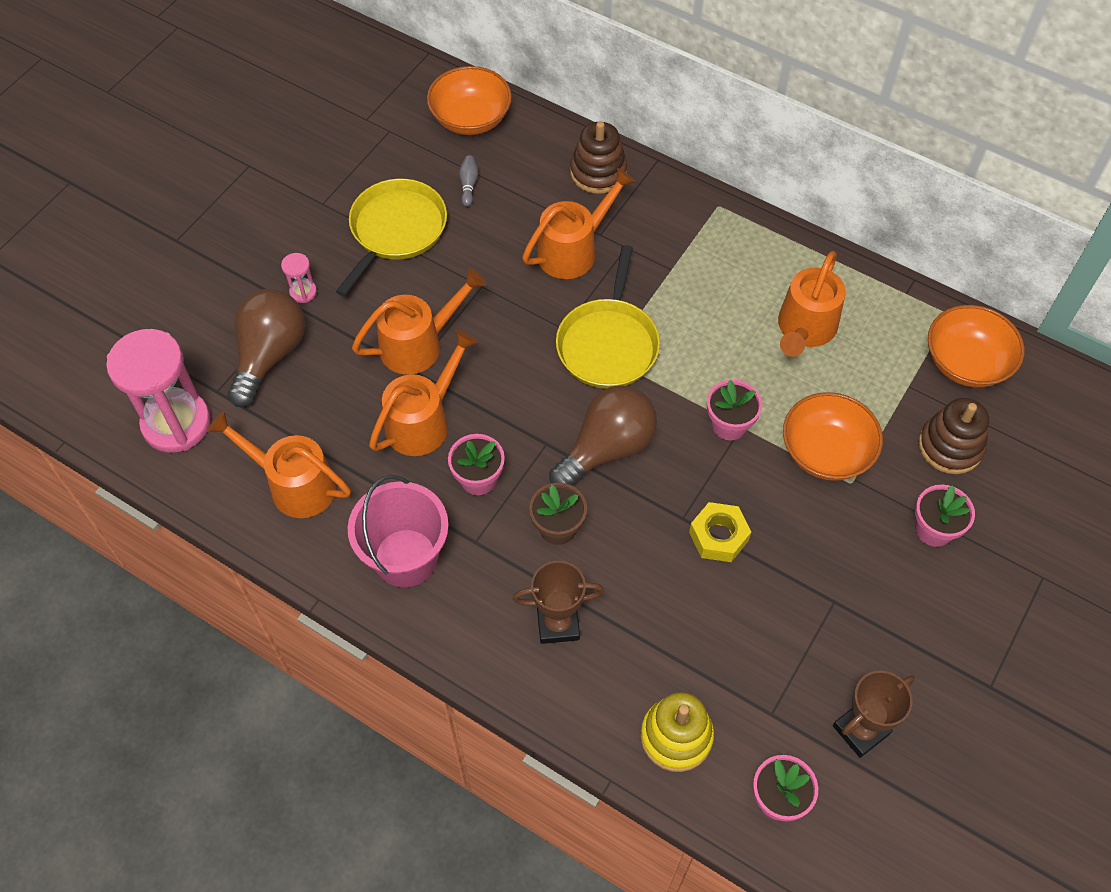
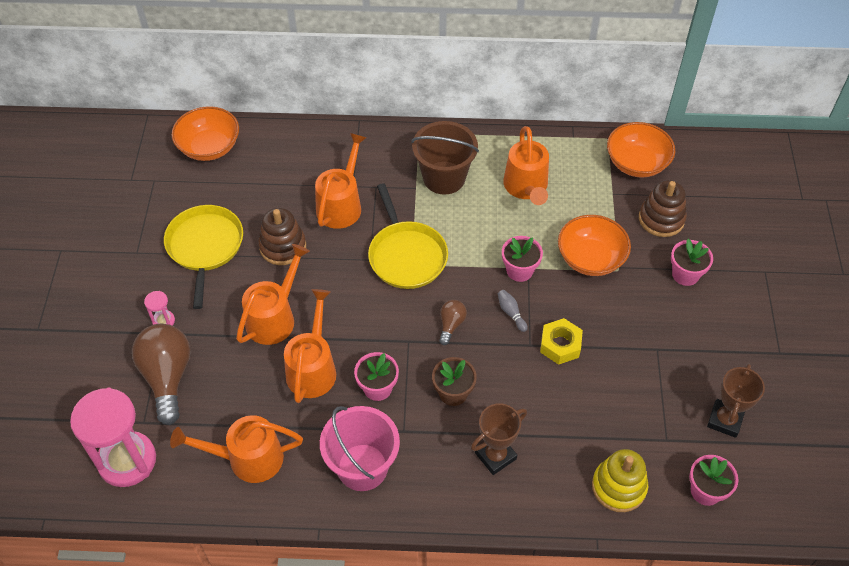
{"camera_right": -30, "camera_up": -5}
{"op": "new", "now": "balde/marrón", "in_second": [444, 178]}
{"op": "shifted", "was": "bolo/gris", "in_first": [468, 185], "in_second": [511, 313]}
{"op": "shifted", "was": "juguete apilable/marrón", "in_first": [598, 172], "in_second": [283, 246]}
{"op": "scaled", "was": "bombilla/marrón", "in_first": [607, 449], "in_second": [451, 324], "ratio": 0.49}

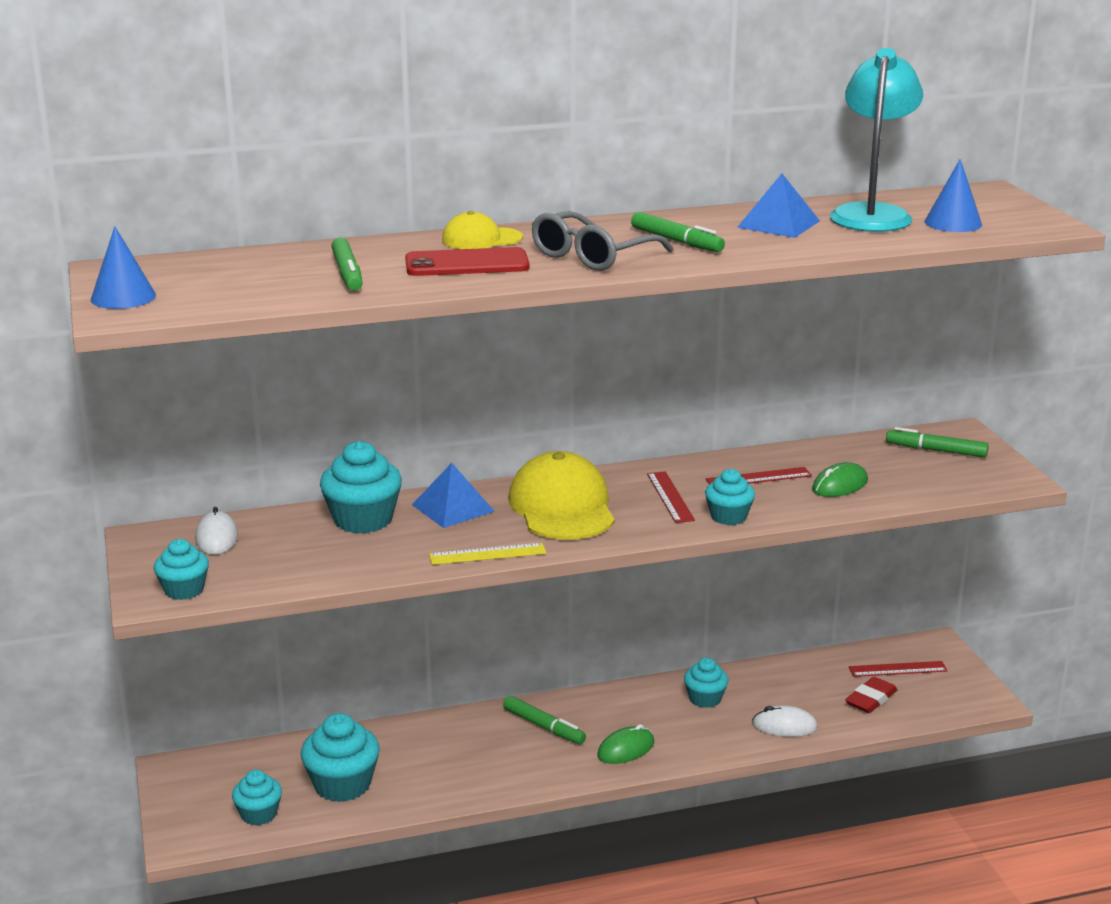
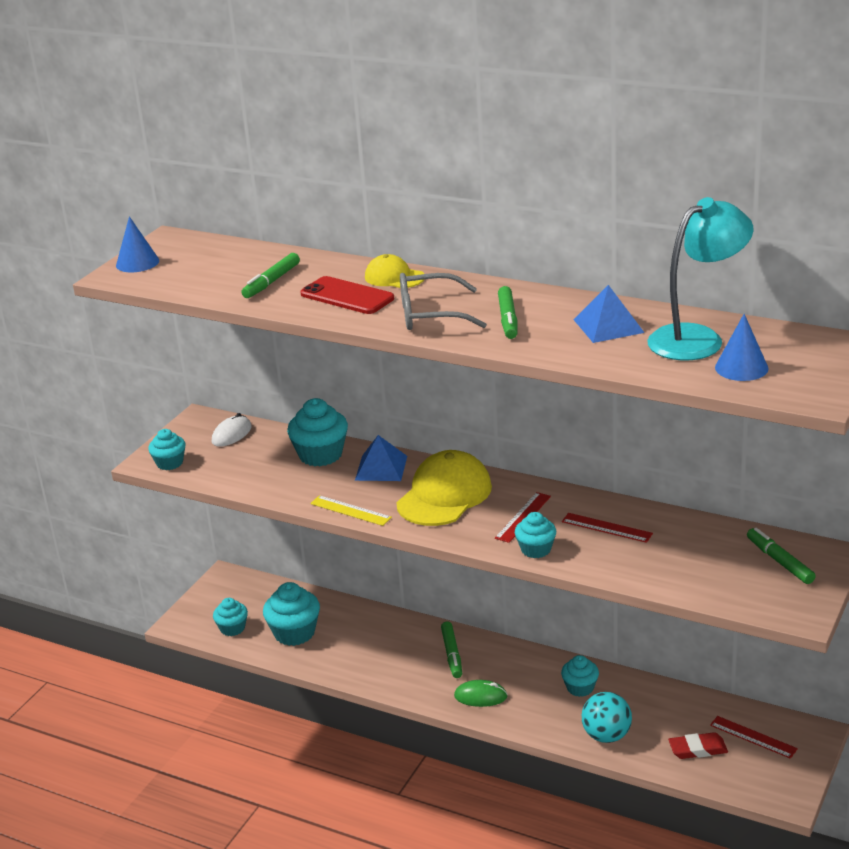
{"camera_right": 45, "camera_up": 5}
{"op": "gone", "was": "ratón/verde", "in_first": [840, 485]}
{"op": "swapped", "was": "ratón/blanco", "now": "pelota/turquesa", "in_first": [784, 726], "in_second": [606, 736]}

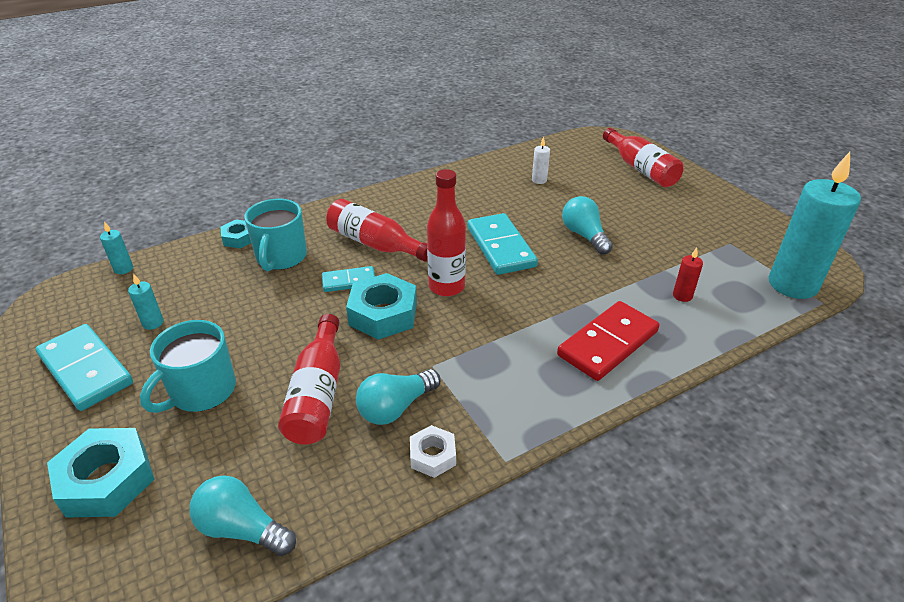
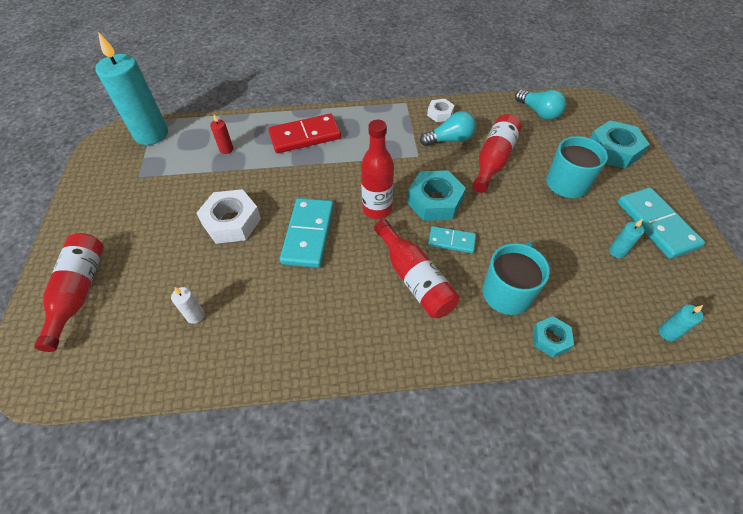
{"camera_right": -155, "camera_up": 15}
{"op": "swapped", "was": "bombilla/turquesa", "now": "tuerca/blanco", "in_first": [584, 235], "in_second": [232, 222]}

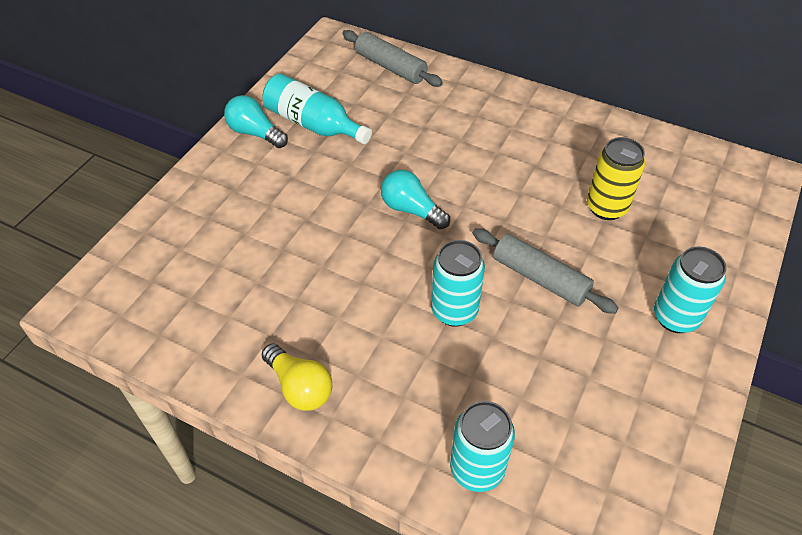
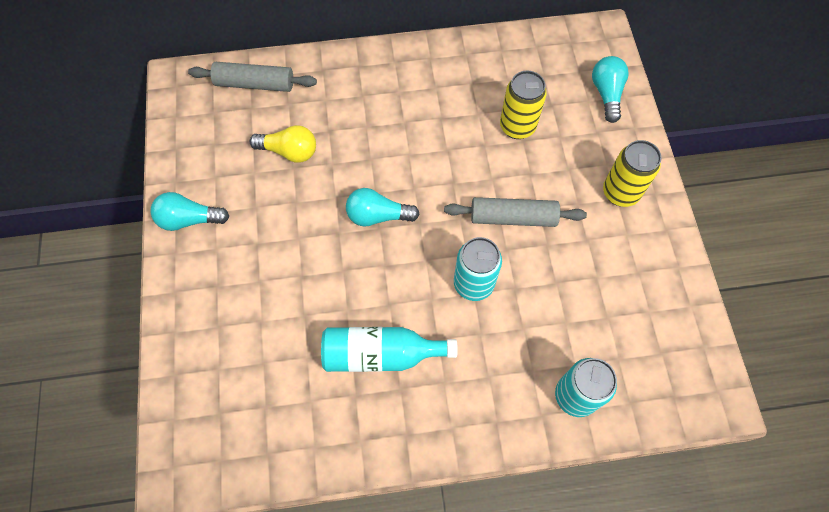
{"camera_right": -35, "camera_up": 15}
{"op": "new", "now": "bombilla/turquesa", "in_second": [606, 94]}
{"op": "shifted", "was": "botella/turquesa", "in_first": [313, 124], "in_second": [381, 354]}
{"op": "shifted", "was": "bombilla/amarillo", "in_first": [299, 387], "in_second": [289, 151]}
{"op": "repainted", "was": "lata/turquesa", "now": "lata/amarillo", "in_first": [675, 317], "in_second": [620, 193]}

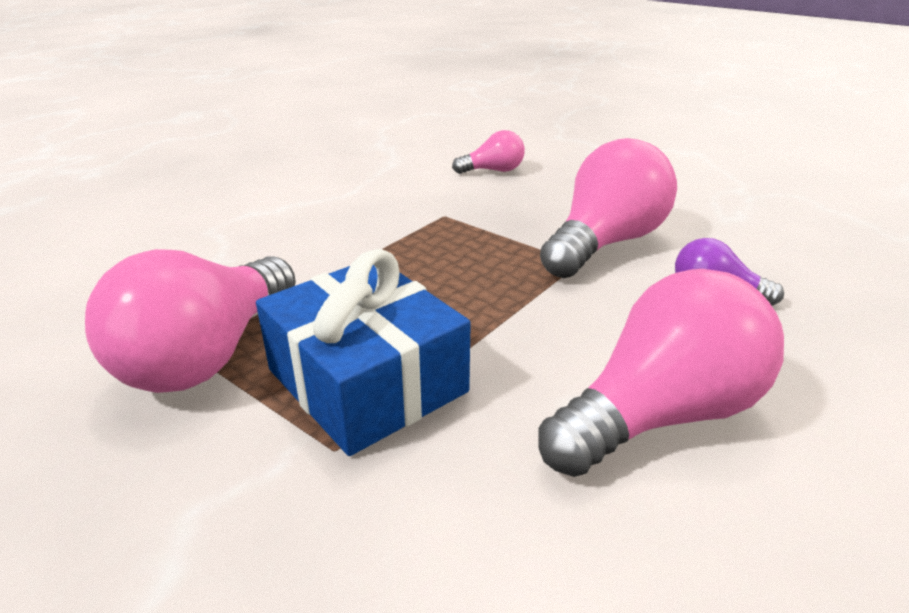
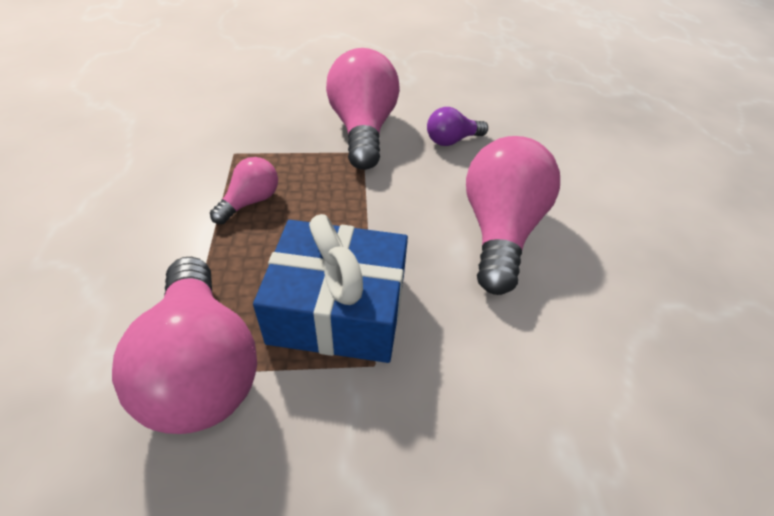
{"camera_right": -45, "camera_up": 15}
{"op": "shifted", "was": "bombilla/rosa", "in_first": [493, 171], "in_second": [250, 202]}

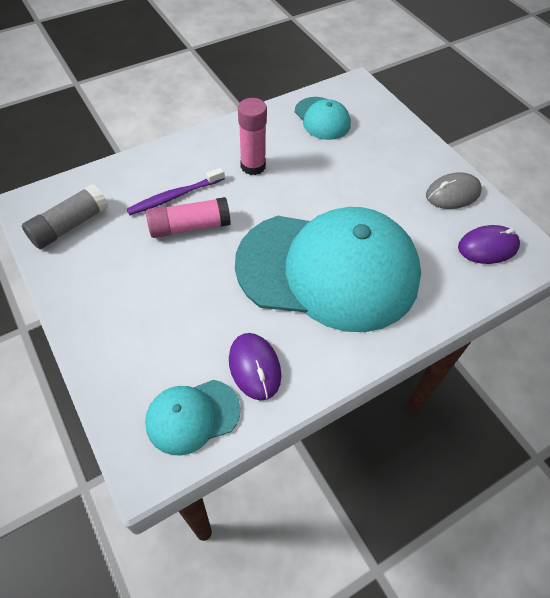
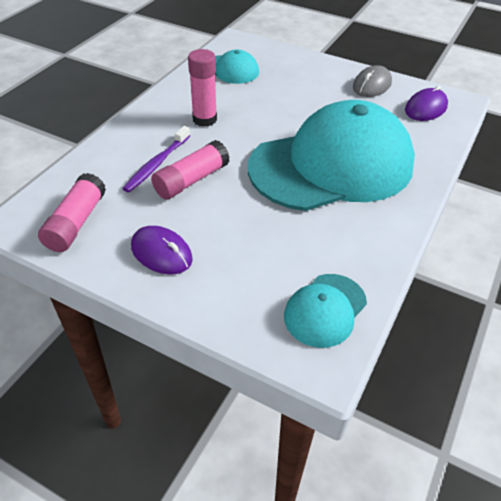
{"camera_right": -30, "camera_up": -10}
{"op": "shifted", "was": "ratón/morado", "in_first": [254, 367], "in_second": [161, 253]}
{"op": "repainted", "was": "barra de pegamento/gris", "now": "barra de pegamento/rosa", "in_first": [70, 225], "in_second": [76, 222]}

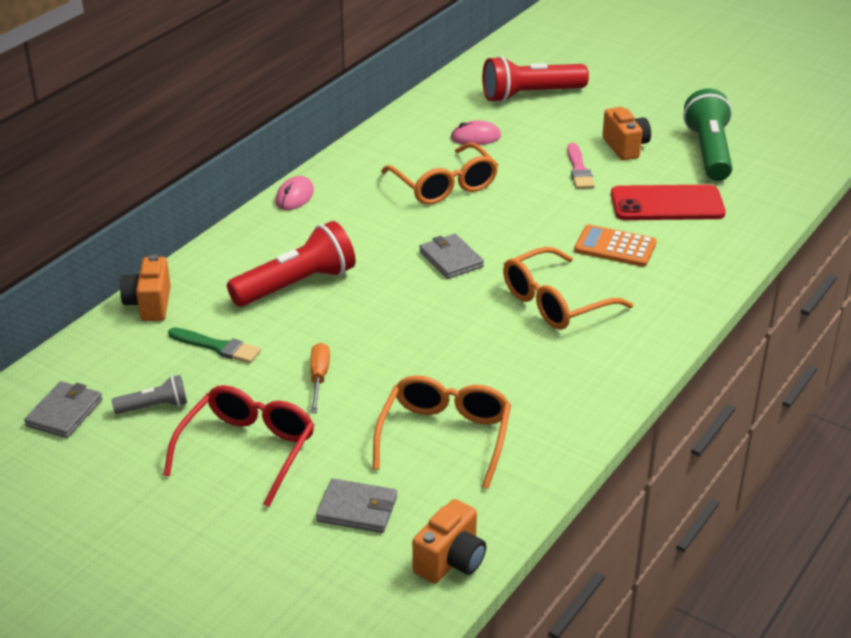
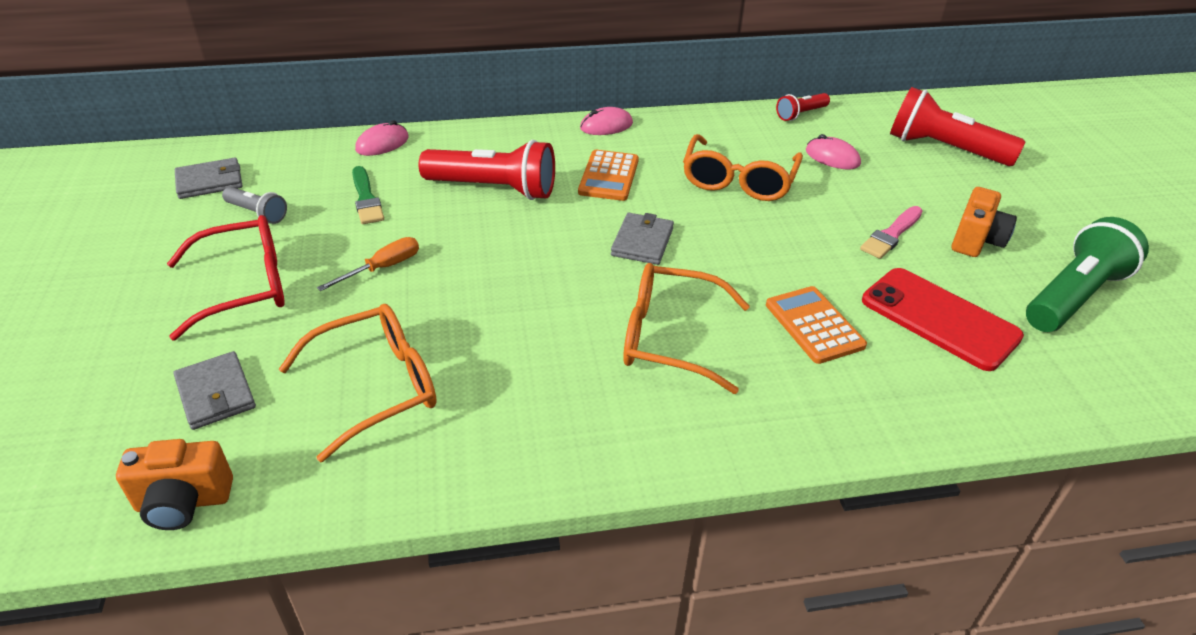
{"camera_right": 45, "camera_up": 5}
{"op": "new", "now": "calculadora/naranja", "in_second": [608, 176]}
{"op": "new", "now": "lámpara de mano/rojo", "in_second": [801, 114]}
{"op": "swapped", "was": "cámara/naranja", "now": "ratón/rosa", "in_first": [149, 305], "in_second": [382, 144]}

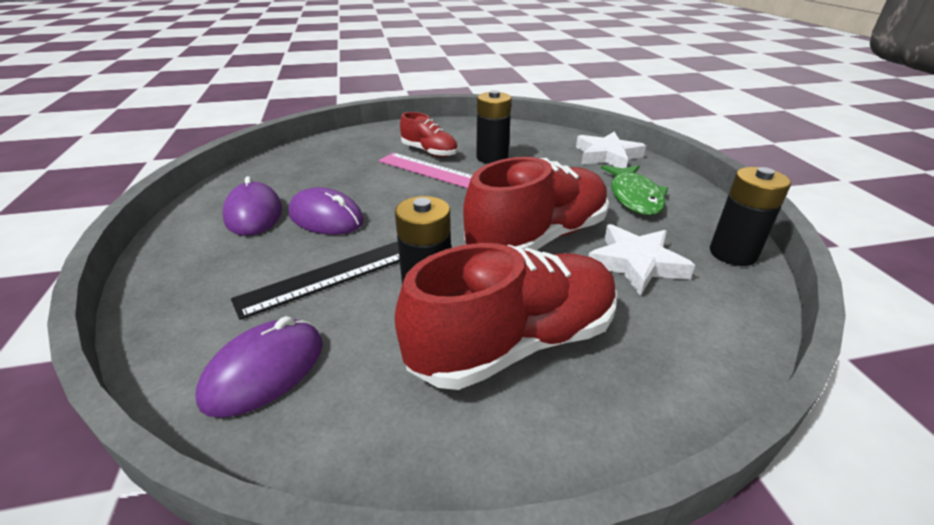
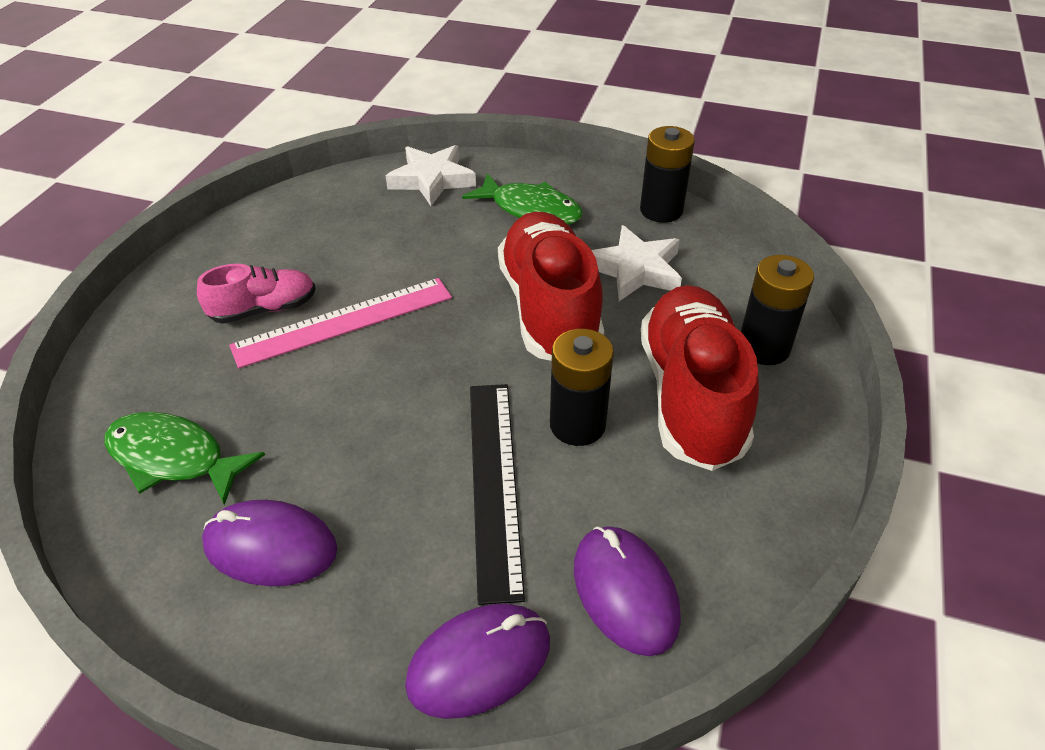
{"camera_right": -60, "camera_up": 10}
{"op": "new", "now": "pez/verde", "in_second": [173, 458]}
{"op": "shifted", "was": "ratón/morado", "in_first": [326, 217], "in_second": [479, 662]}
{"op": "shifted", "was": "pila/negro", "in_first": [492, 157], "in_second": [763, 347]}
{"op": "repainted", "was": "zapato/rojo", "now": "zapato/rosa", "in_first": [429, 152], "in_second": [264, 309]}

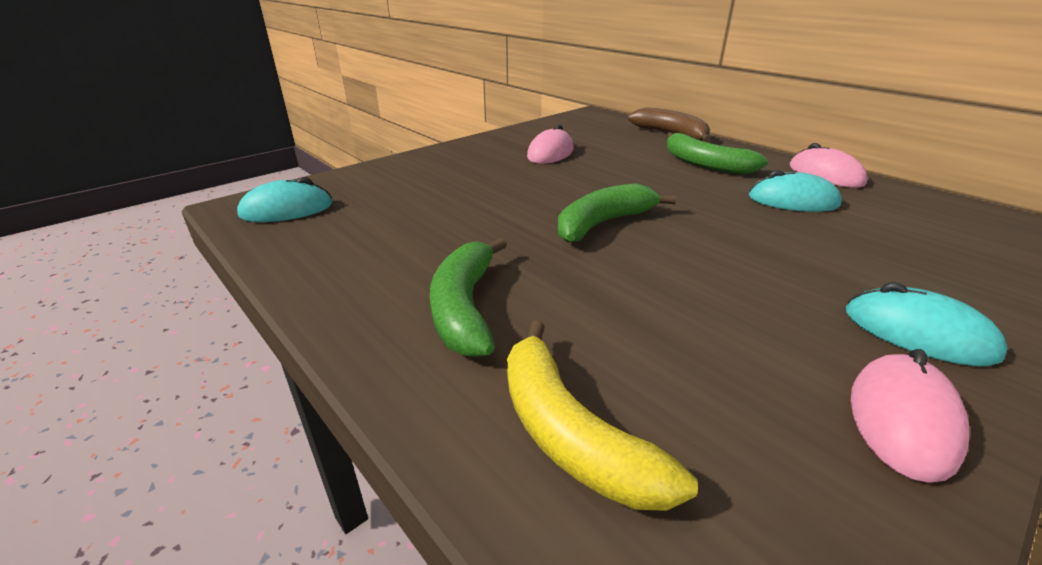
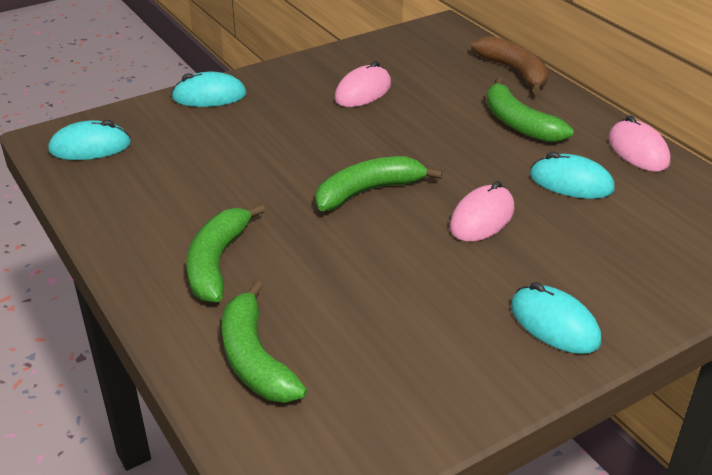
{"camera_right": 10, "camera_up": 5}
{"op": "new", "now": "ratón/turquesa", "in_second": [209, 96]}
{"op": "shifted", "was": "ratón/rosa", "in_first": [902, 419], "in_second": [482, 218]}
{"op": "repainted", "was": "plátano/amarillo", "now": "plátano/verde", "in_first": [569, 433], "in_second": [255, 358]}

